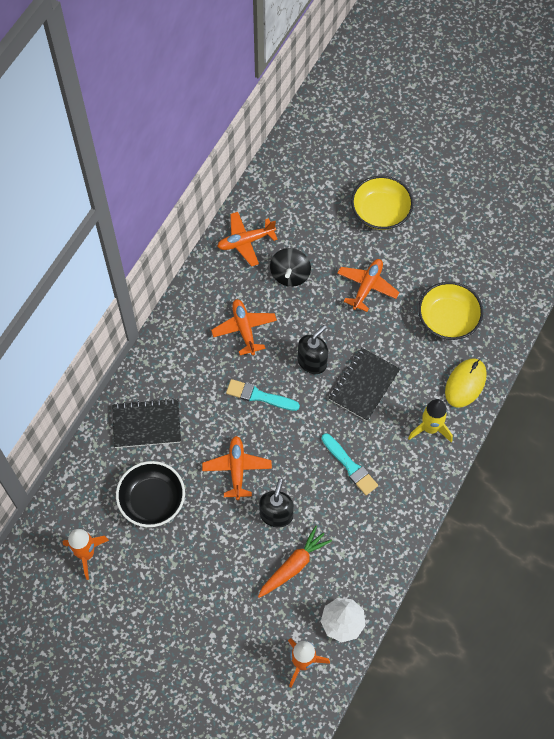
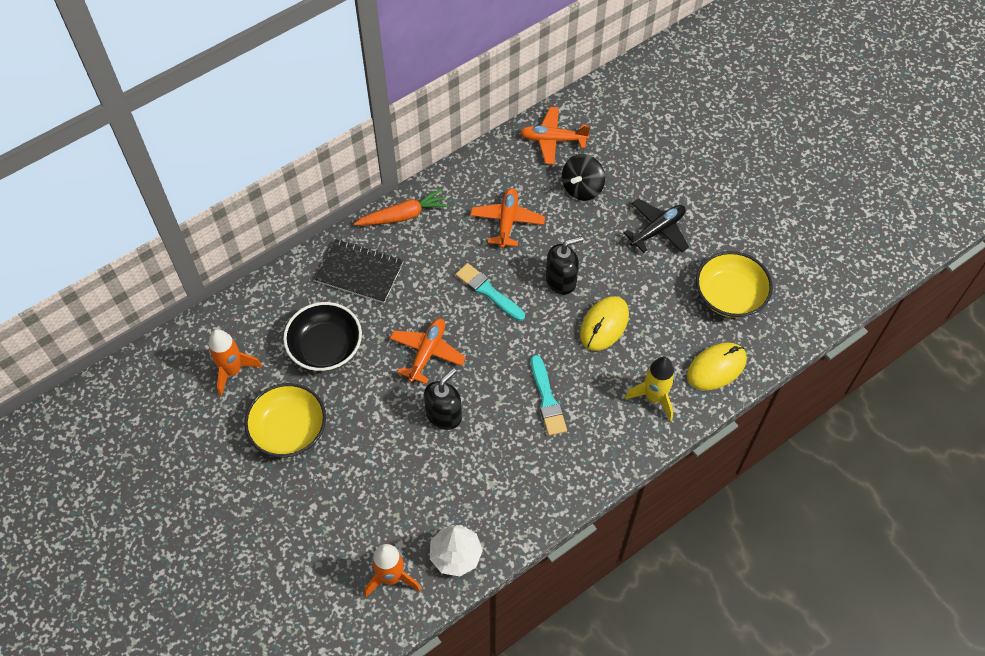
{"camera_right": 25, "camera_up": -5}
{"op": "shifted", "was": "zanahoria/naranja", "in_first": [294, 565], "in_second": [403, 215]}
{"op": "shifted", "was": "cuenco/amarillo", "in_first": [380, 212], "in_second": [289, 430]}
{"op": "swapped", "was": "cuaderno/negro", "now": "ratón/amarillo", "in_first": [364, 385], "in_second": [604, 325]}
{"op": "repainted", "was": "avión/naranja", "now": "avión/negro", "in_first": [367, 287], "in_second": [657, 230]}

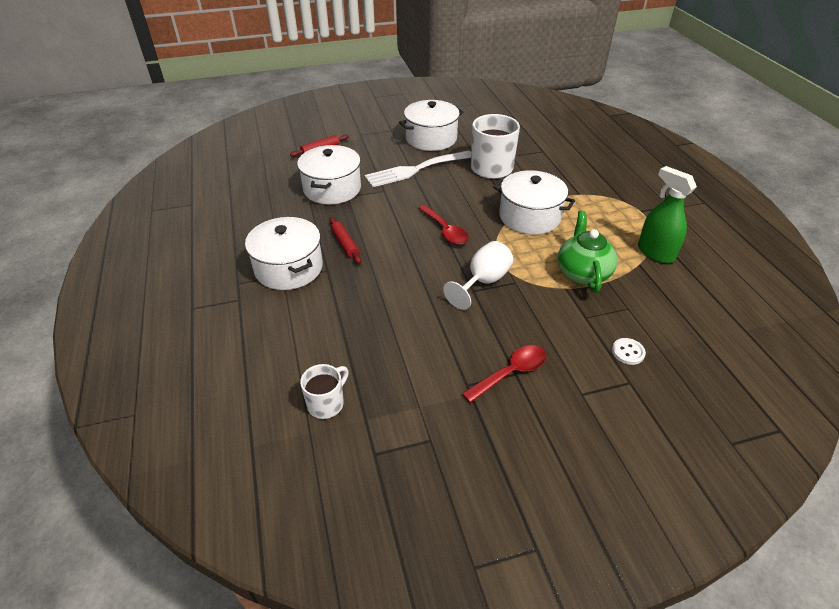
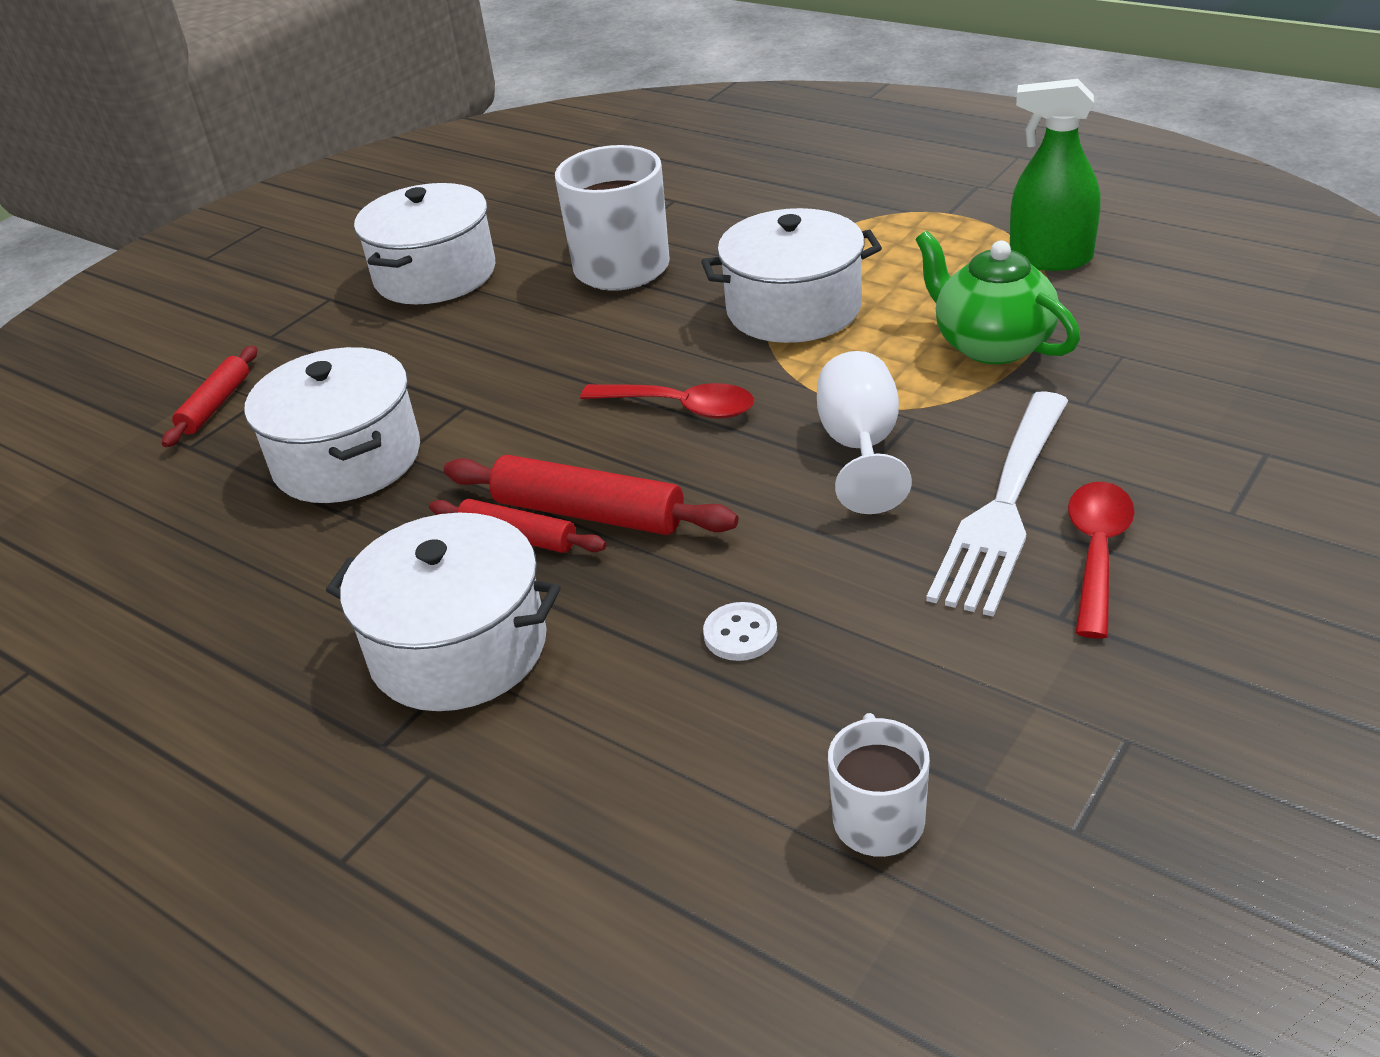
{"camera_right": -35, "camera_up": -5}
{"op": "new", "now": "rodillo/rojo", "in_second": [588, 513]}
{"op": "shifted", "was": "tenedor/blanco", "in_first": [416, 169], "in_second": [1003, 507]}
{"op": "shifted", "was": "botón/blanco", "in_first": [628, 352], "in_second": [740, 634]}

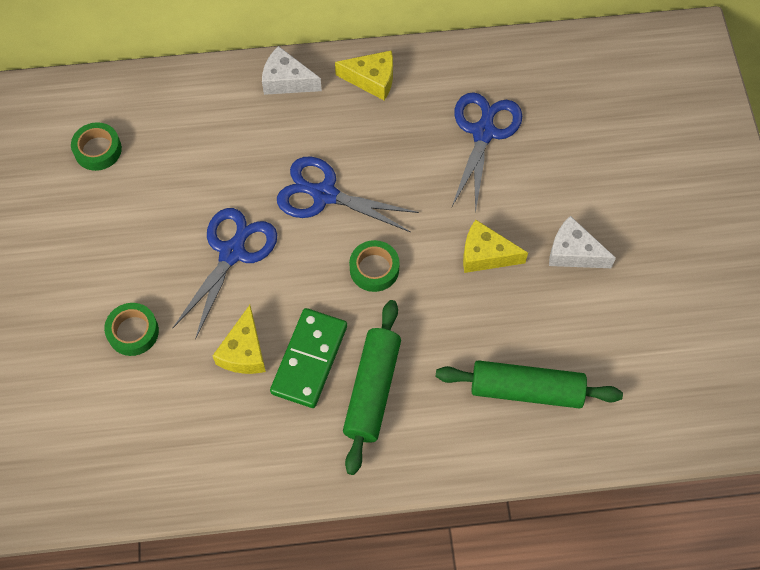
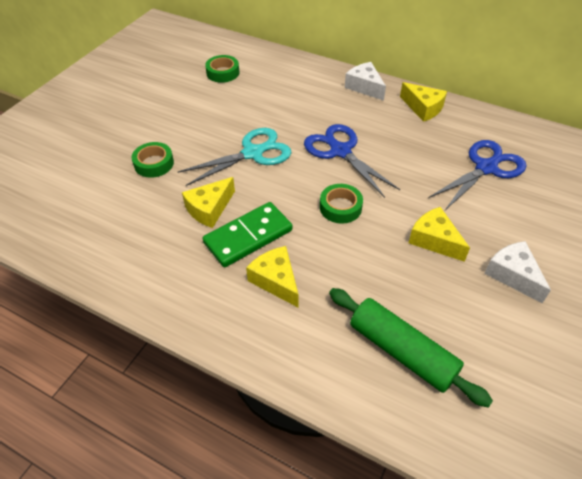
{"camera_right": 35, "camera_up": -15}
{"op": "swapped", "was": "rodillo/verde", "now": "queso/amarillo", "in_first": [372, 390], "in_second": [276, 280]}
{"op": "repainted", "was": "tijeras/azul", "now": "tijeras/turquesa", "in_first": [232, 253], "in_second": [252, 153]}

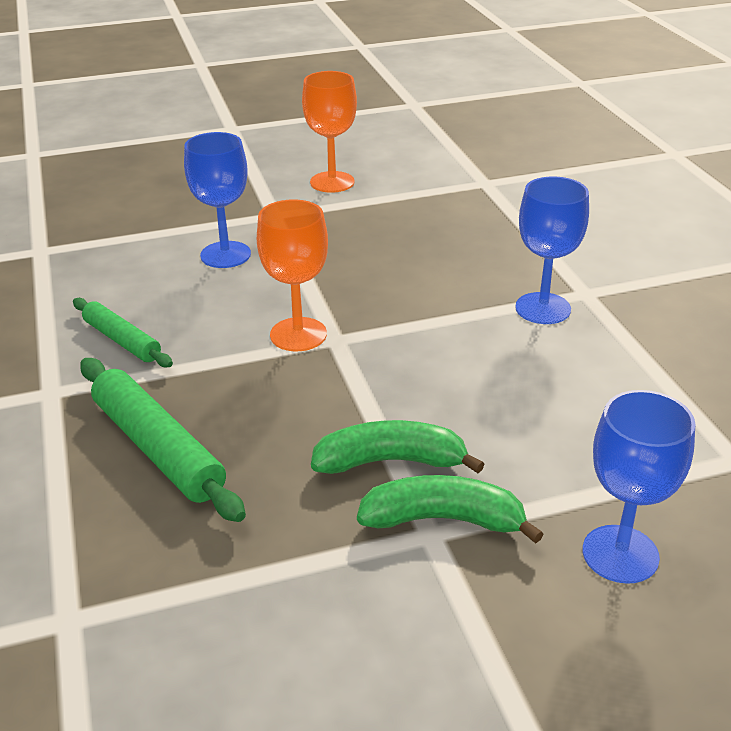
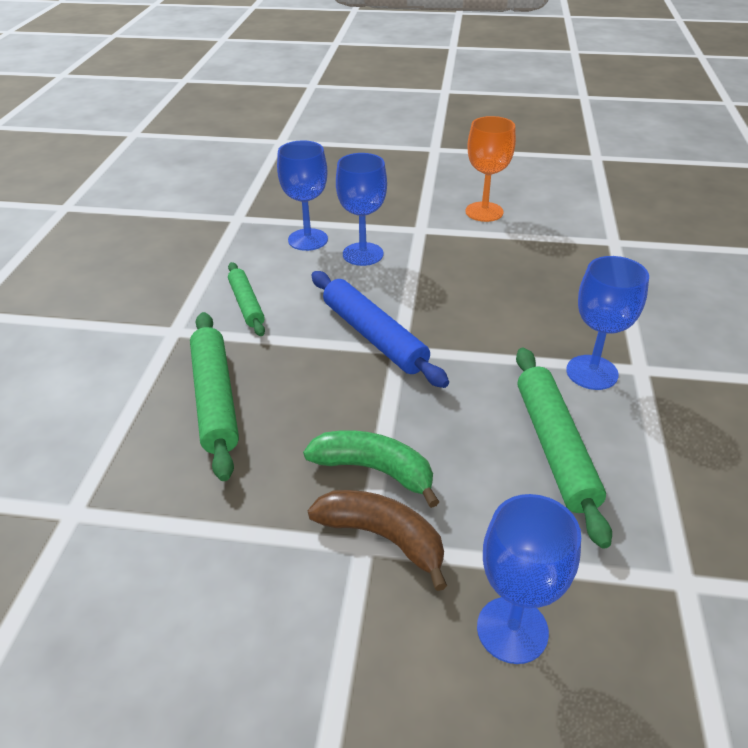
{"camera_right": 25, "camera_up": 5}
{"op": "new", "now": "copa/azul", "in_second": [308, 240]}
{"op": "new", "now": "rodillo/verde", "in_second": [554, 447]}
{"op": "swapped", "was": "copa/naranja", "now": "rodillo/azul", "in_first": [298, 334], "in_second": [374, 336]}
{"op": "repainted", "was": "plátano/verde", "now": "plátano/marrón", "in_first": [443, 520], "in_second": [383, 537]}

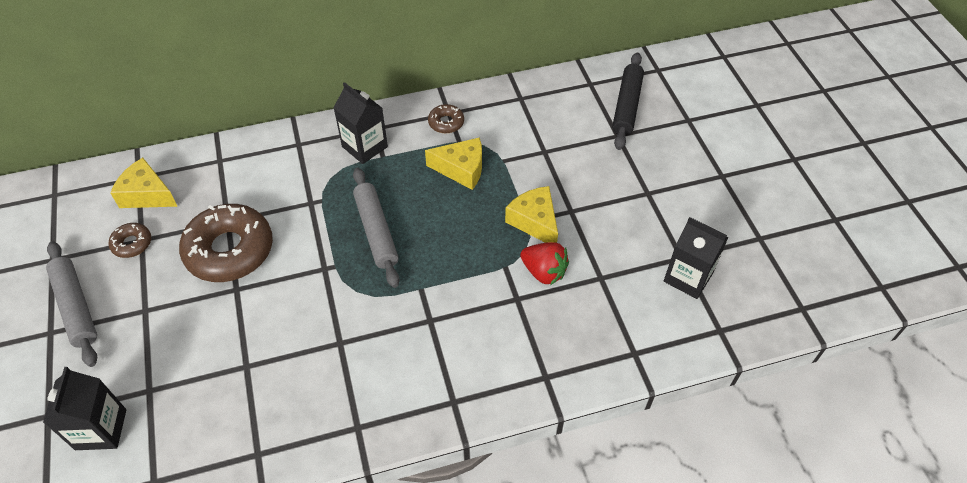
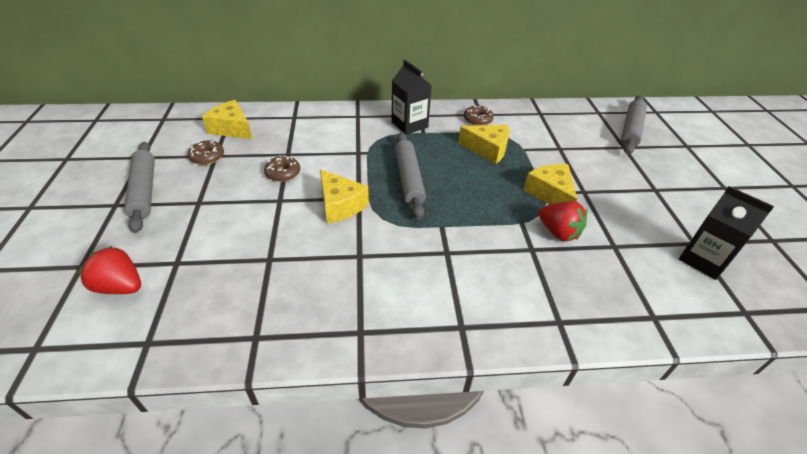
{"camera_right": 10, "camera_up": -10}
{"op": "new", "now": "queso/amarillo", "in_second": [340, 205]}
{"op": "swapped", "was": "cartón de leche/negro", "now": "fresa/rojo", "in_first": [101, 429], "in_second": [120, 286]}
{"op": "repainted", "was": "rodillo/negro", "now": "rodillo/gris", "in_first": [627, 106], "in_second": [631, 130]}
{"op": "scaled", "was": "rosquilla/marrón", "in_first": [229, 250], "in_second": [283, 173], "ratio": 0.46}

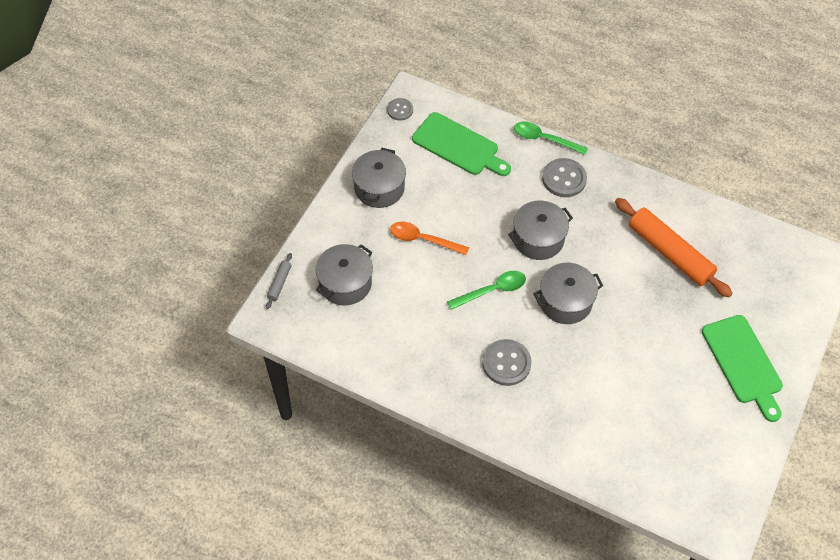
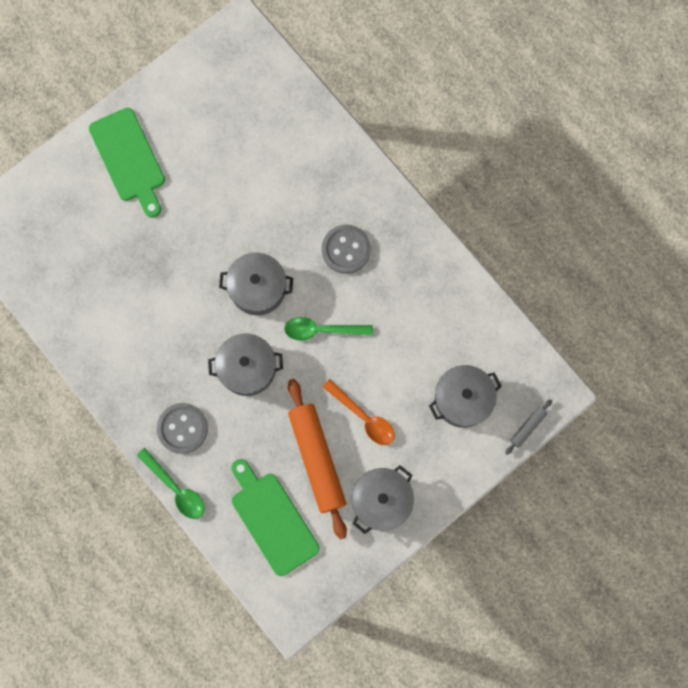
{"camera_right": -155, "camera_up": 20}
{"op": "gone", "was": "botón/gris", "in_first": [400, 110]}
{"op": "shifted", "was": "rodillo/naranja", "in_first": [669, 253], "in_second": [317, 459]}
{"op": "rotated", "was": "tabla de cortar/verde", "in_first": [743, 363], "in_second": [129, 159], "clockwise": 150}

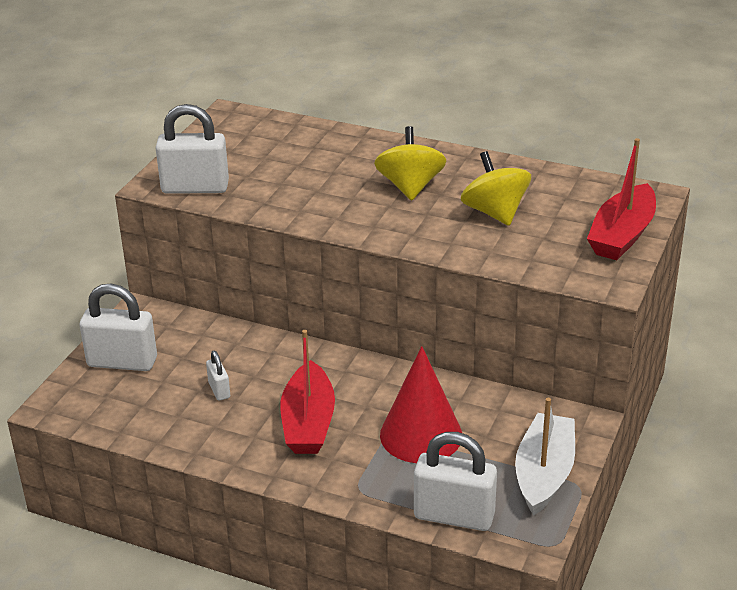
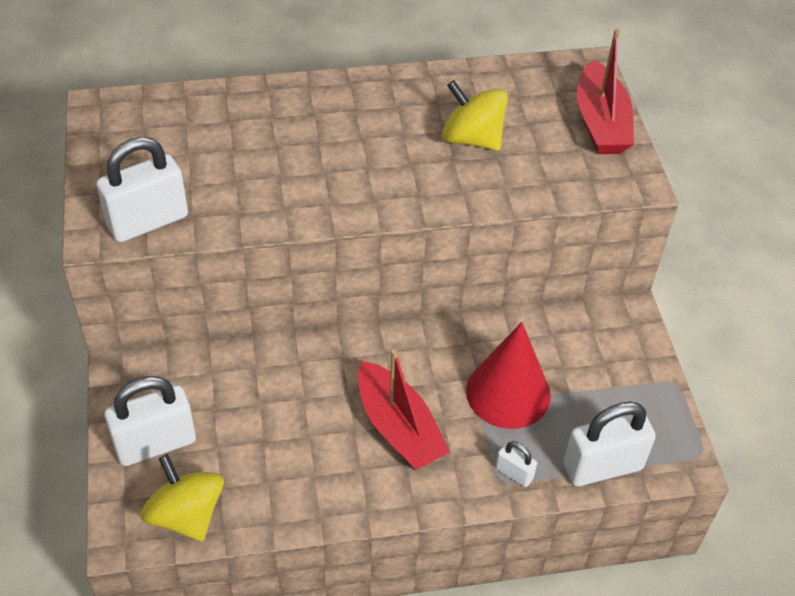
{"camera_right": -35, "camera_up": 15}
{"op": "gone", "was": "barco/blanco", "in_first": [544, 474]}
{"op": "shifted", "was": "candado/blanco", "in_first": [219, 390], "in_second": [514, 473]}
{"op": "shifted", "was": "peonza/amarillo", "in_first": [410, 187], "in_second": [186, 515]}

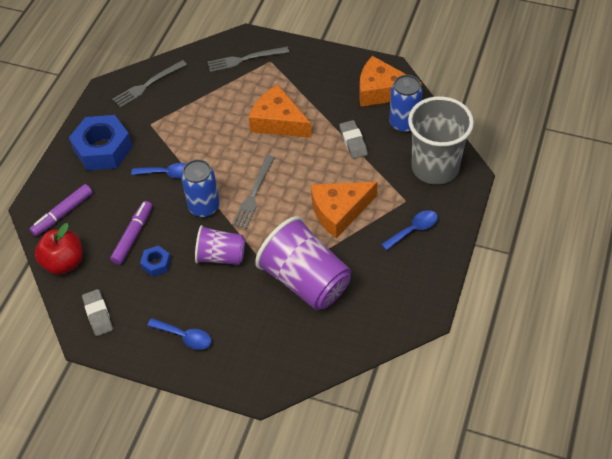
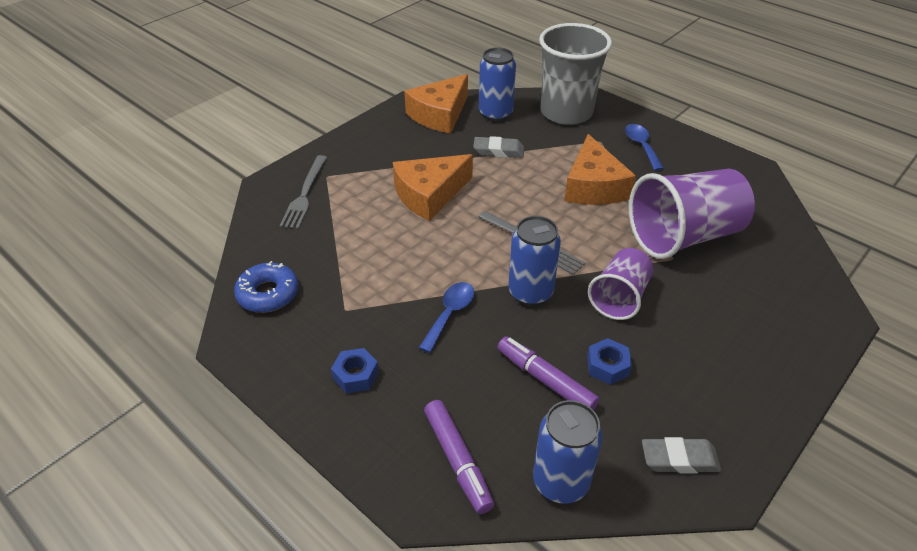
{"camera_right": -70, "camera_up": -10}
{"op": "gone", "was": "cuchara/azul", "in_first": [185, 337]}
{"op": "swapped", "was": "manzana/rojo", "now": "lata/azul", "in_first": [64, 262], "in_second": [560, 482]}
{"op": "swapped", "was": "tenedor/gris", "now": "rosquilla/azul", "in_first": [148, 85], "in_second": [268, 294]}
{"op": "scaled", "was": "tuerca/azul", "in_first": [103, 149], "in_second": [355, 375], "ratio": 0.47}

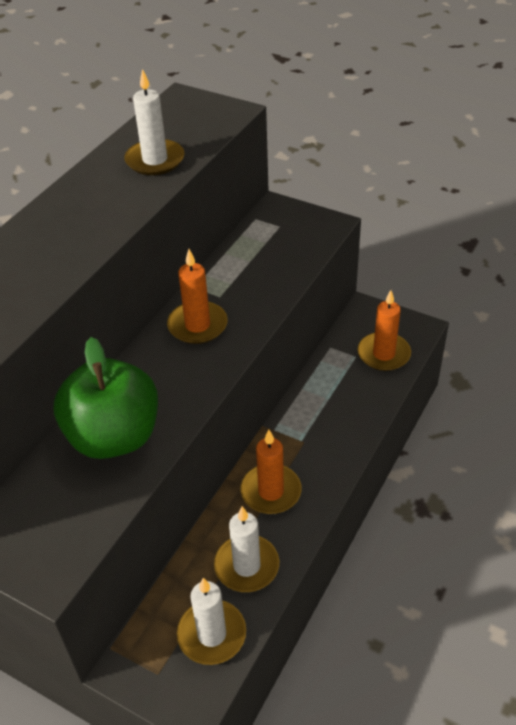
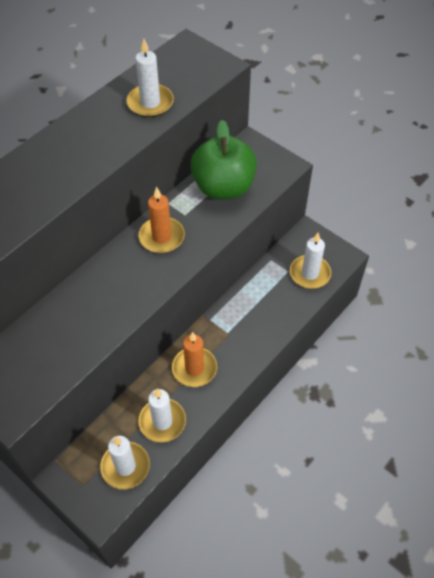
{"camera_right": 10, "camera_up": 10}
{"op": "shifted", "was": "manzana/verde", "in_first": [114, 436], "in_second": [223, 187]}
{"op": "repainted", "was": "vela/naranja", "now": "vela/blanco", "in_first": [383, 354], "in_second": [310, 273]}

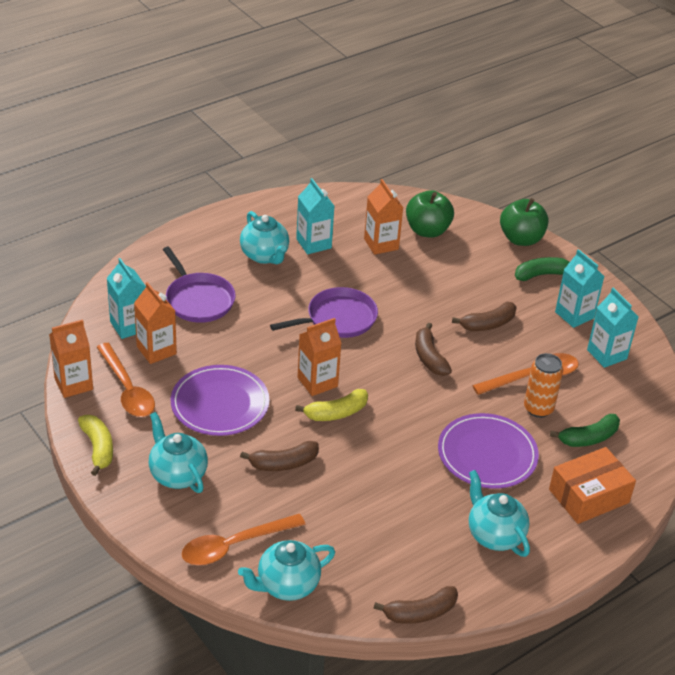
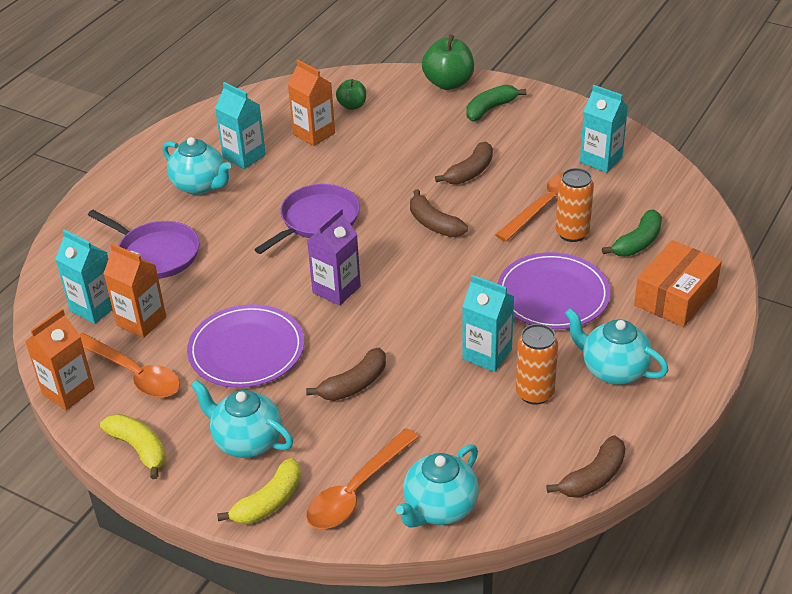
{"camera_right": -20, "camera_up": 0}
{"op": "new", "now": "lata/naranja", "in_second": [534, 393]}
{"op": "shifted", "was": "plátano/amarillo", "in_first": [336, 413], "in_second": [268, 502]}
{"op": "shifted", "was": "cartón de leche/turquesa", "in_first": [574, 315], "in_second": [487, 354]}
{"op": "repainted", "was": "cartón de leche/naranja", "now": "cartón de leche/morado", "in_first": [317, 382], "in_second": [336, 289]}
{"op": "scaled", "was": "manzana/verde", "in_first": [427, 230], "in_second": [352, 105], "ratio": 0.58}

